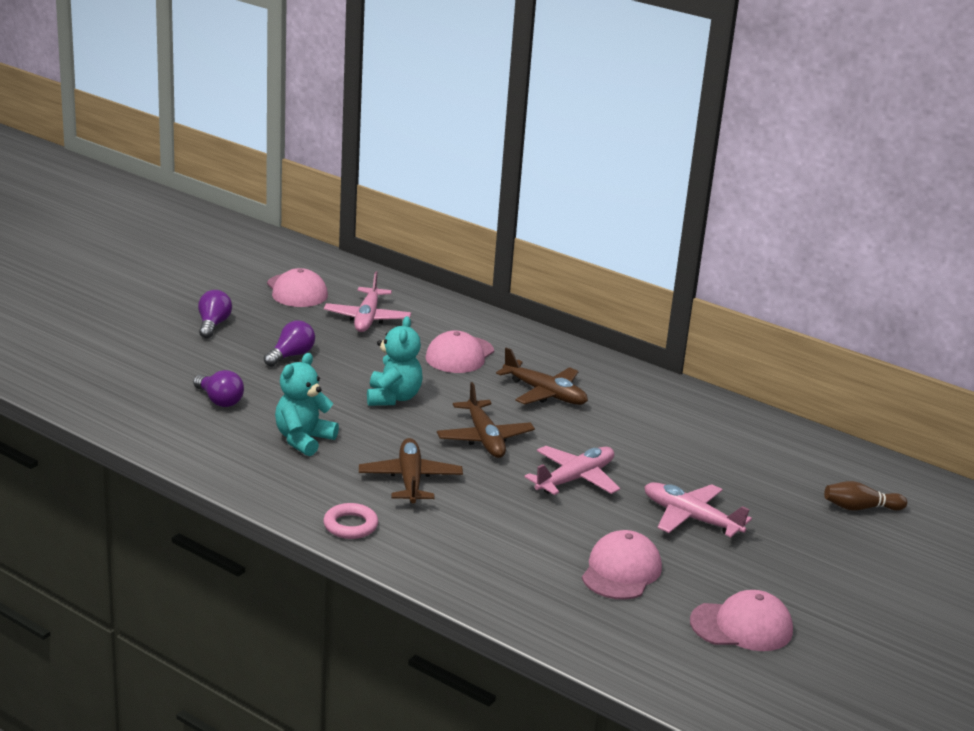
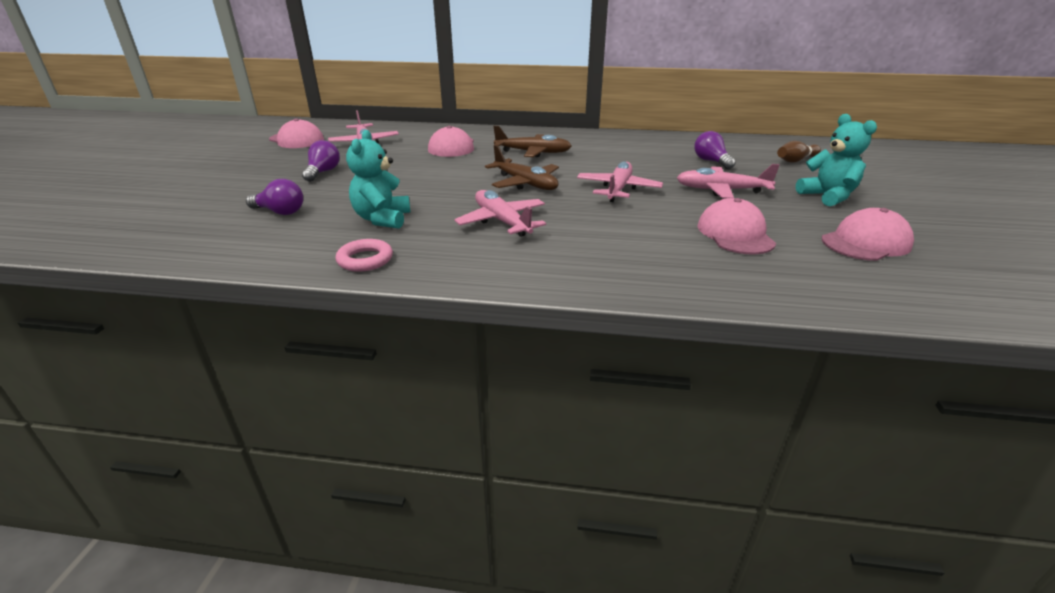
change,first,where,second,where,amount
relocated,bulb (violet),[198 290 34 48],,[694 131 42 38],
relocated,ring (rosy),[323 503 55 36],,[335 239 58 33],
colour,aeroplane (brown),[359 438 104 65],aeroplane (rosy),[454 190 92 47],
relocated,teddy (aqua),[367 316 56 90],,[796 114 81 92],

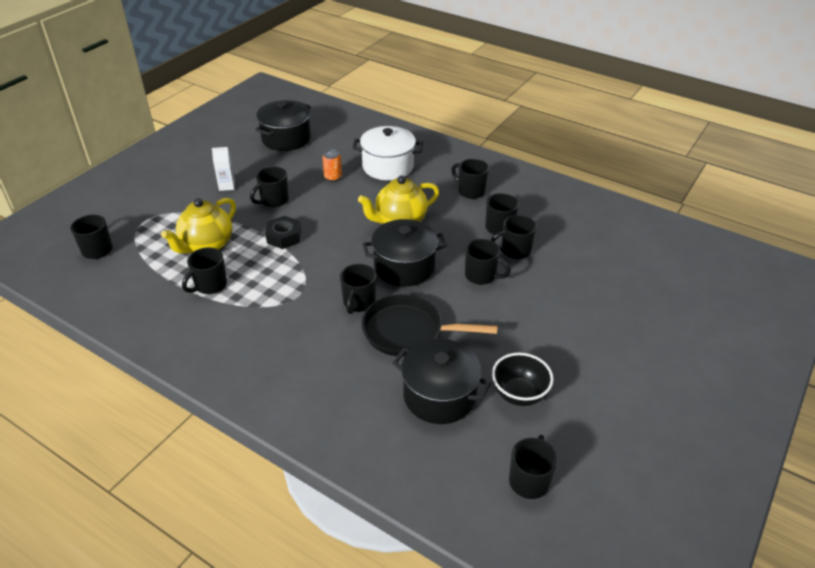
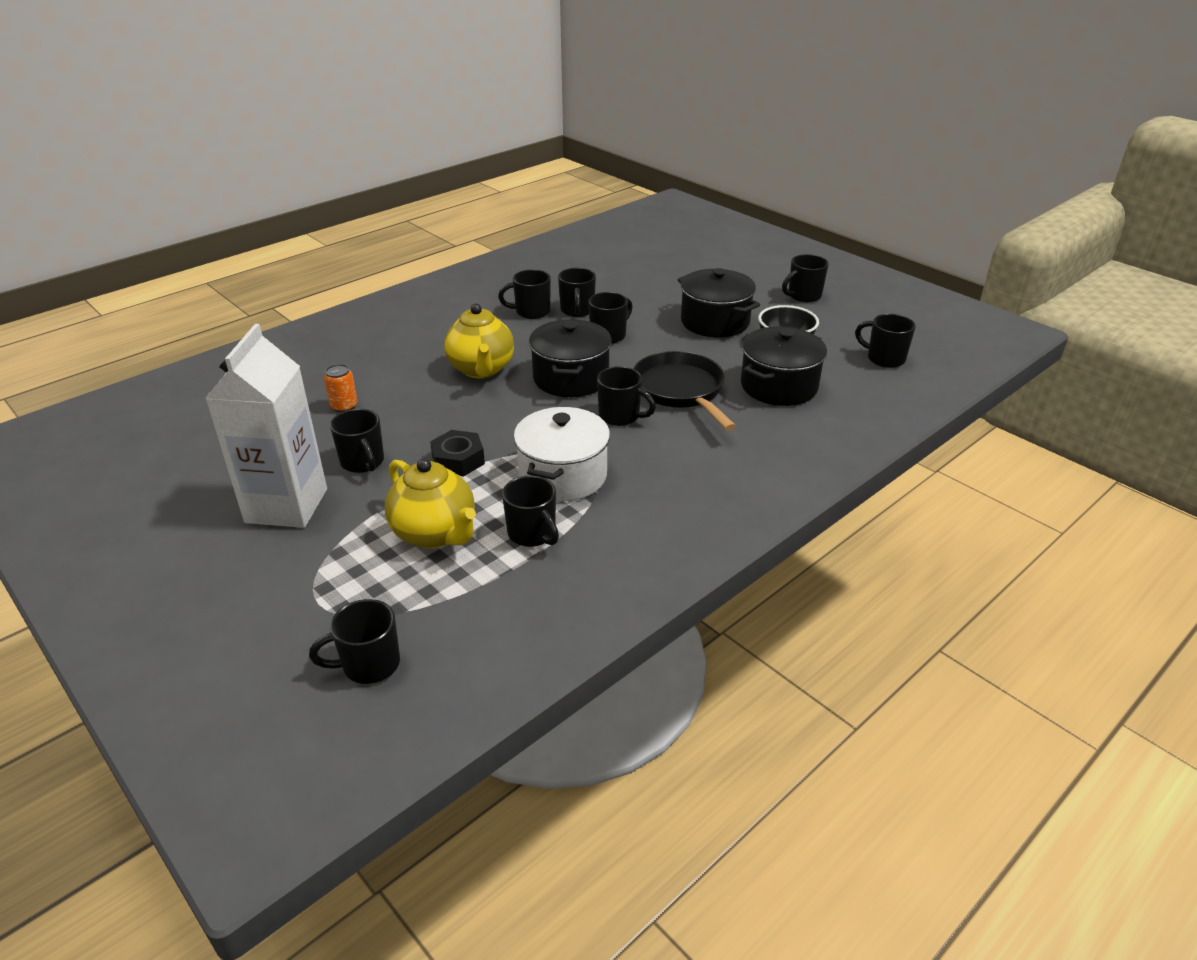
change,first,where,second,where,amount
size,carton (snow-white),[212 147 23 44],,[206 324 121 204],x2.44
relocated,pot (black),[255 100 56 51],,[677 268 83 70],
relocated,pot (snow-white),[353 126 70 54],,[514 407 96 95],
spun,pan (black),[361 294 137 63],,[634 351 102 80],135 degrees clockwise
relocated,mug (black),[451 159 38 40],,[782 254 47 48],

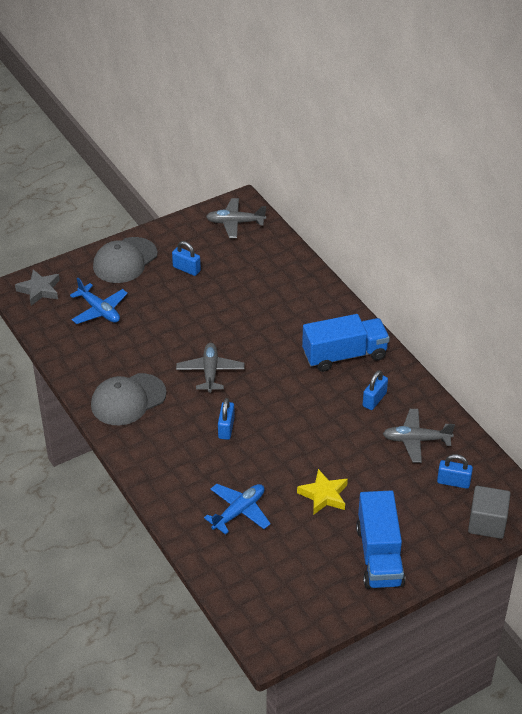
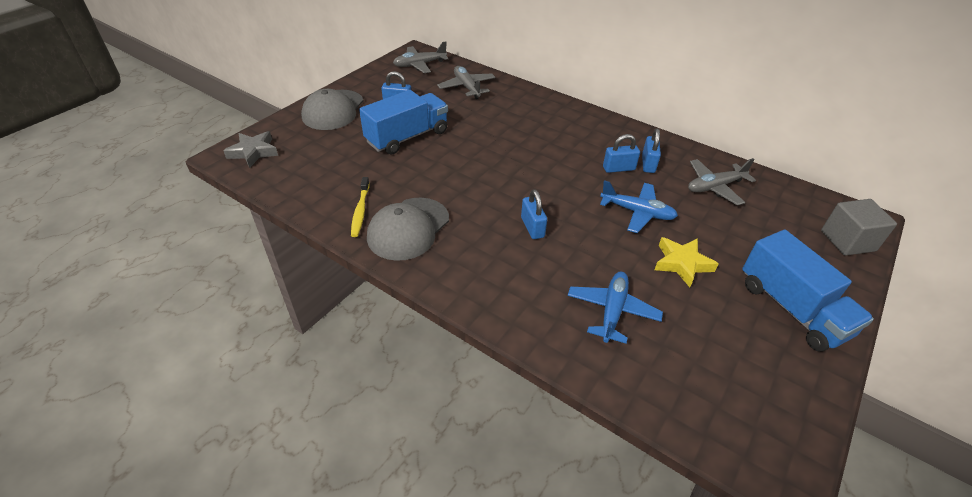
change,first,where,second,where,amount
relocated,aeroplane (blue),[70 278 58 46],,[600 180 78 53],
relocated,aeroplane (grey),[176 343 68 50],,[437 66 58 33],
relocated,toy truck (blue),[302 314 88 58],,[359 90 89 64],
relocated,lock (blue),[437 454 36 35],,[603 134 37 39],
appeared,,,dental brush (bright yellow),[351 177 19 60],

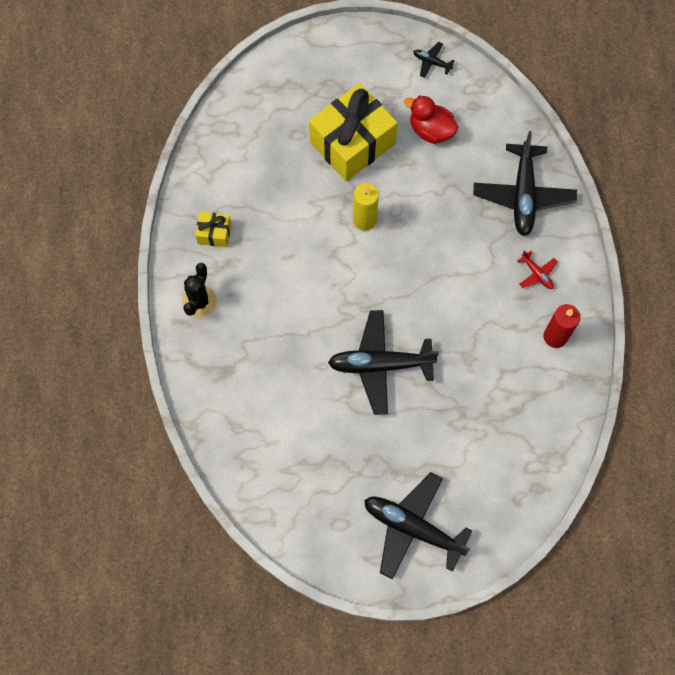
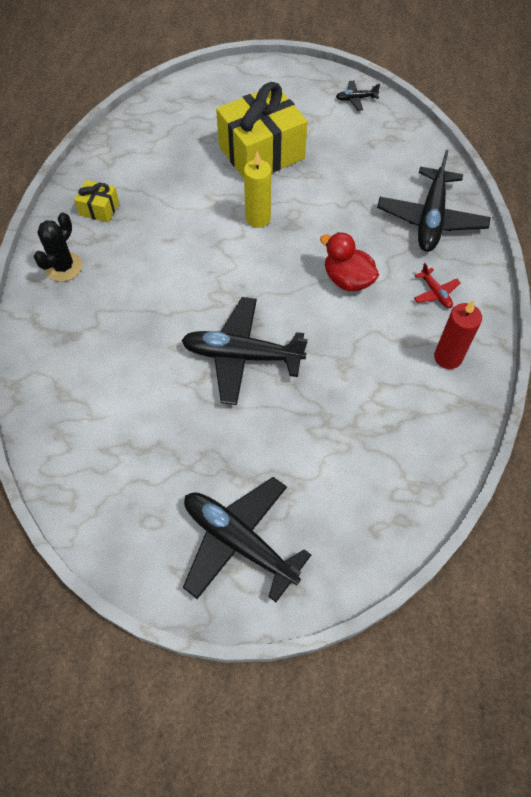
change,first,where,second,where,amount
relocated,duck (scarlet),[404 95 54 49],,[320 232 59 59],
spun,aeroplane (black),[413 42 42 36],,[336 81 44 30],45 degrees counterclockwise

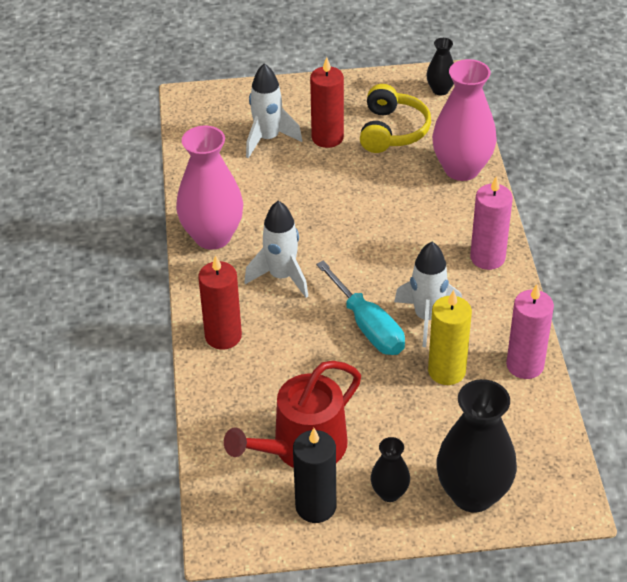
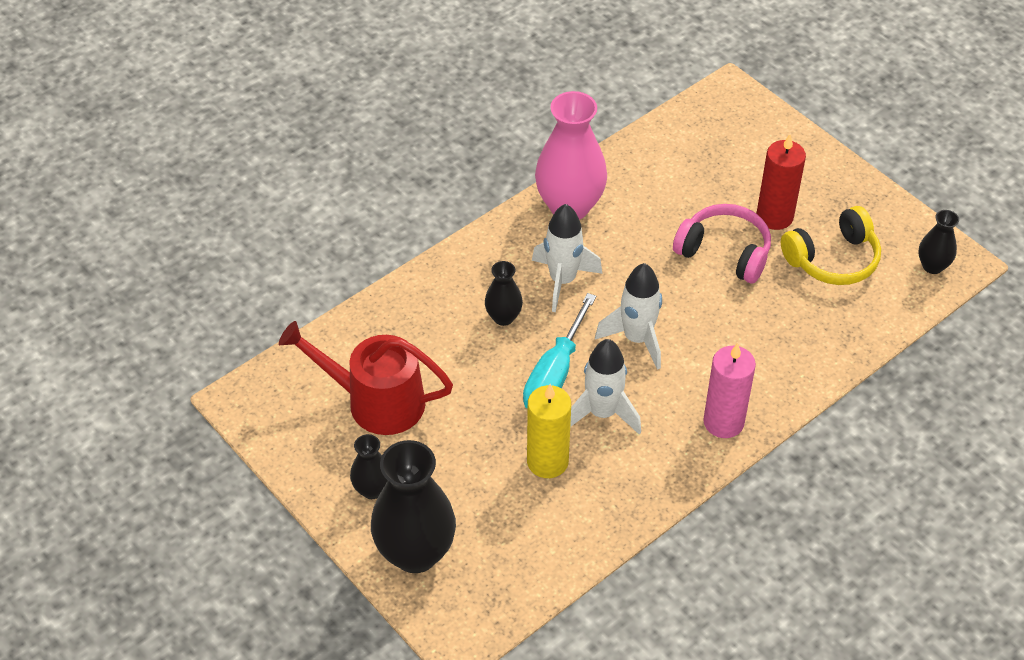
change,first,where,second,where,amount
missing,wax candle (scarlet),[198 255 44 95],,,
relocated,rocket (snow-white),[246 63 56 95],,[595 263 67 107],
missing,wax candle (black),[293 428 43 95],,,
missing,tall vase (rosy),[432 59 65 122],,,
missing,wax candle (rosy),[506 284 48 95],,,
appeared,,,tall vase (black),[485 261 38 65],
appeared,,,headphones (rosy),[673 204 98 79],

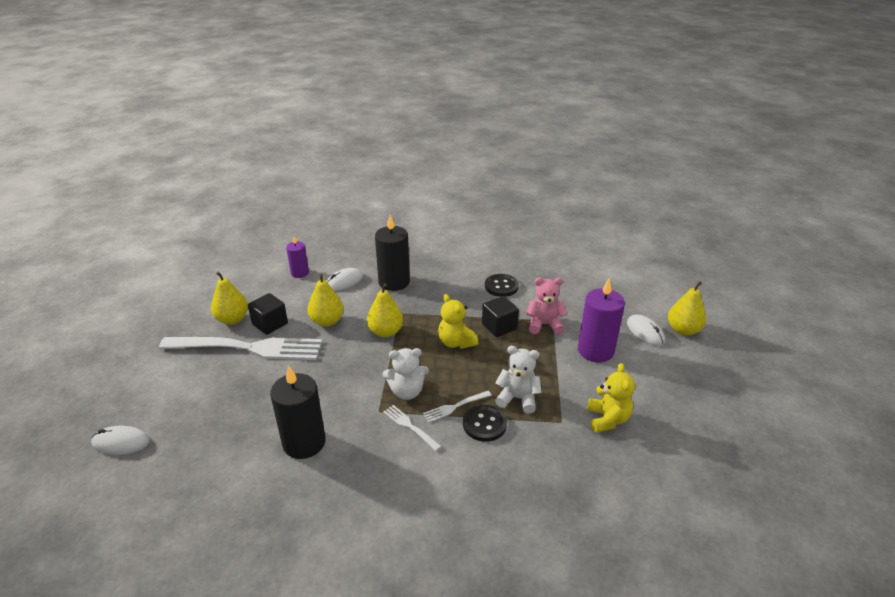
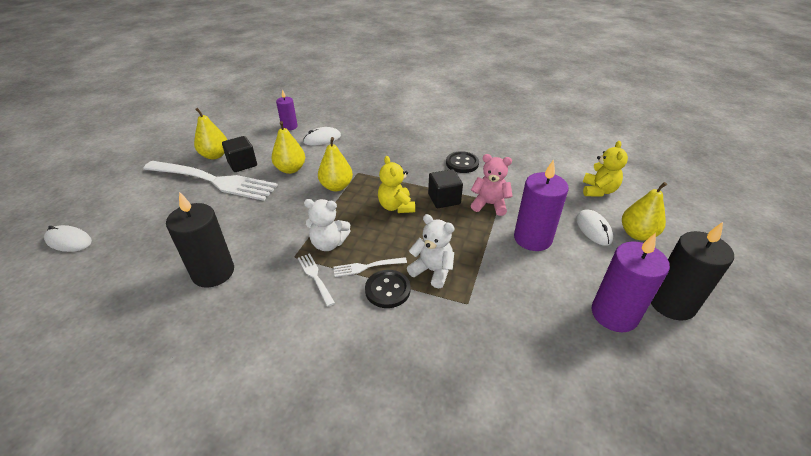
change,first,where,second,where,amount
relocated,wax candle (black),[375 214 35 77],,[651 222 83 99],
relocated,teddy (bright yellow),[587 363 48 69],,[583 141 45 55],
appeared,,,wax candle (violet),[591 233 79 99],

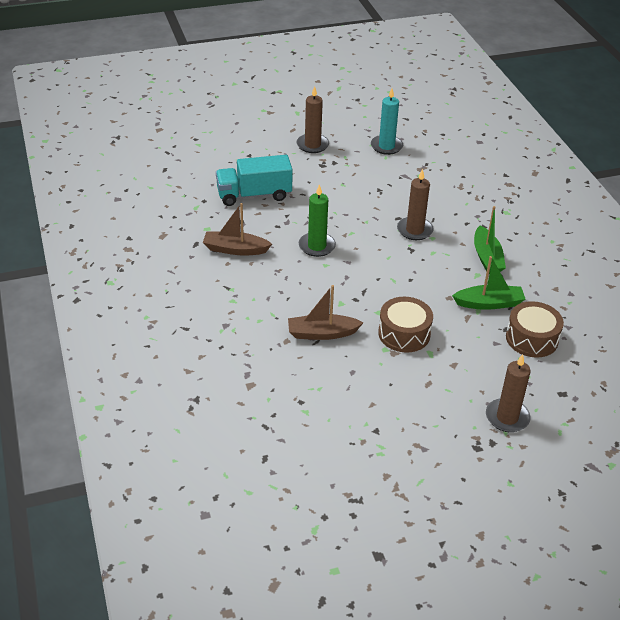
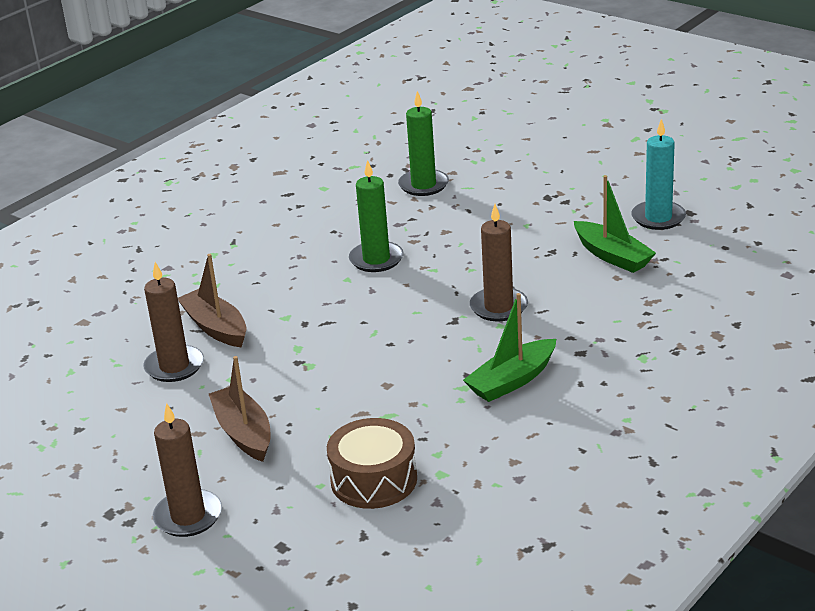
change,first,where,second,where,amount
relocated,sailboat (brown),[203 203 69 52],,[209 356 61 106],
exchanged,toy truck (aqua),[216 155 77 51],wax candle (green),[398 91 51 105],
relocated,wax candle (brown),[297 86 32 67],,[143 262 61 120],
missing,drum (brown),[378 297 55 56],,,
relocated,sailboat (green),[452 256 73 54],,[574 175 82 98],

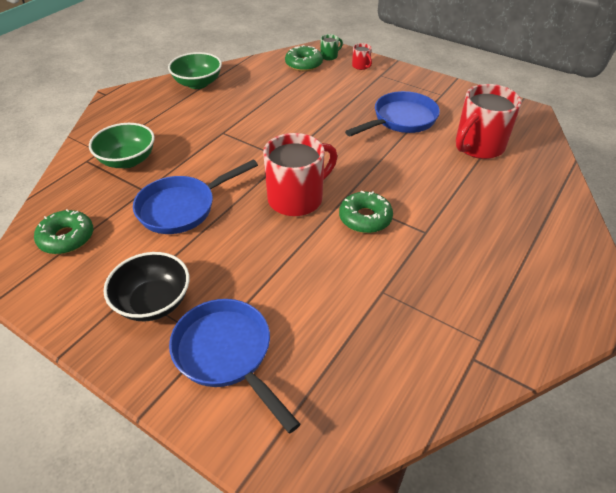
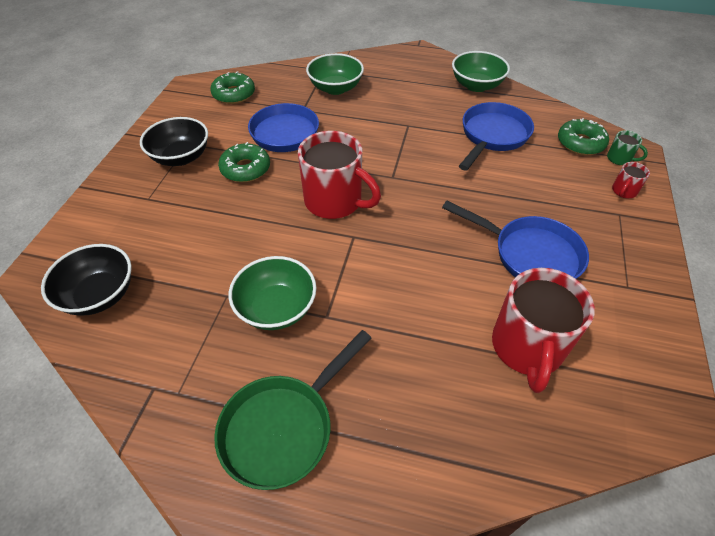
change,first,where,second,where,amount
relocated,pan (blue),[169 299 131 134],,[459 102 75 69],
relocated,doughnut (green),[339 191 54 42],,[218 142 52 40],
spun,mug (scarlet),[456 84 66 75],,[492 268 103 125],105 degrees counterclockwise
appeared,,,serving bowl (black),[41 244 91 72],
appeared,,,pan (green),[214 330 157 160],
appeared,,,serving bowl (green),[229 256 87 74],

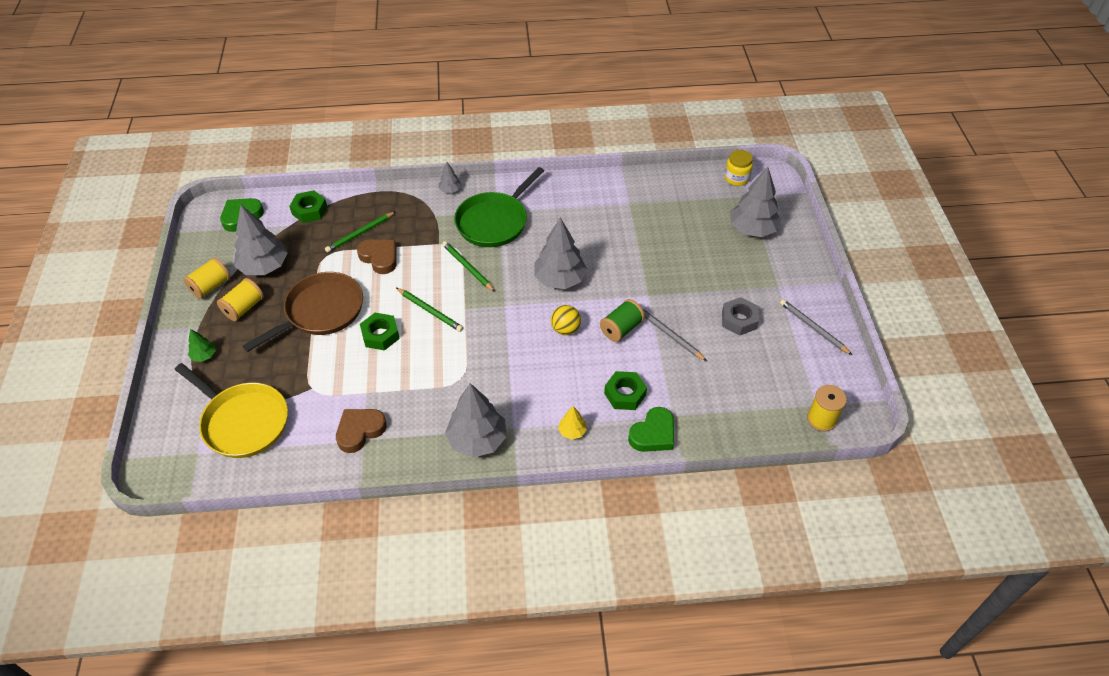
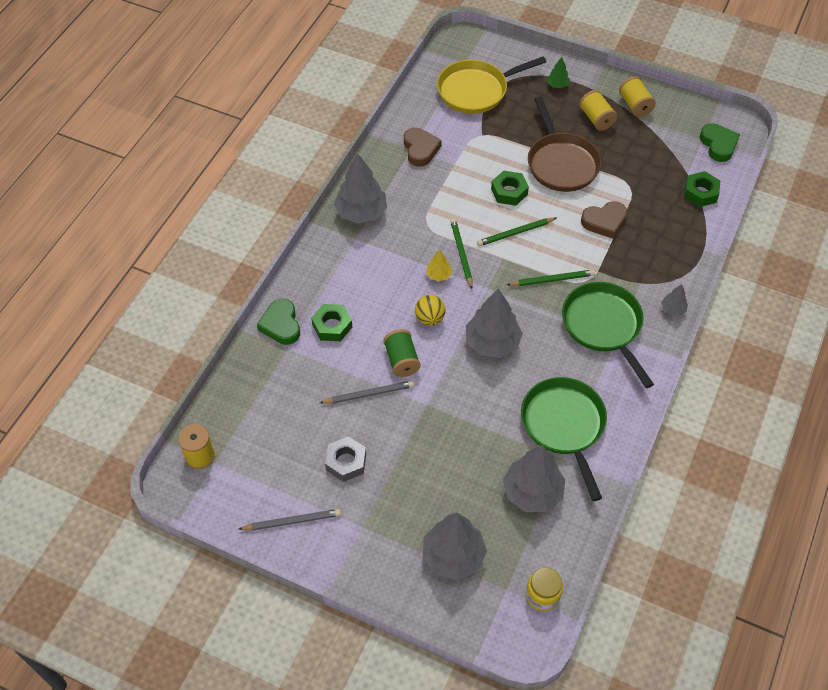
change,first,where,second,where,amount
relocated,tree (grey),[234 205 54 70],,[503 445 62 67],
relocated,wooden pencil (green),[325 212 70 41],,[450 218 23 71],
relocated,tree (bright yellow),[558 406 29 34],,[426 250 26 32],
appeared,,,pan (green),[521 377 86 124],

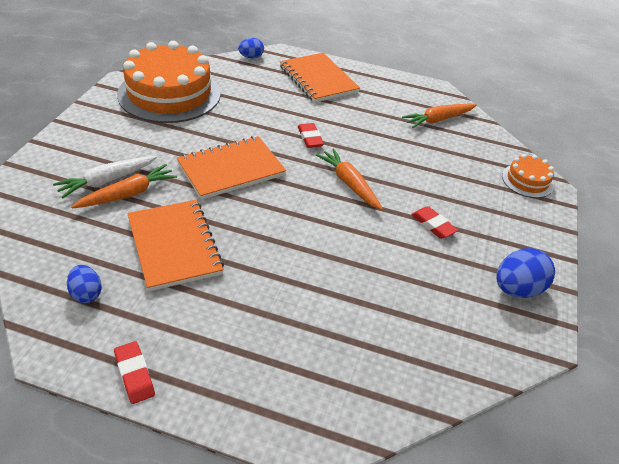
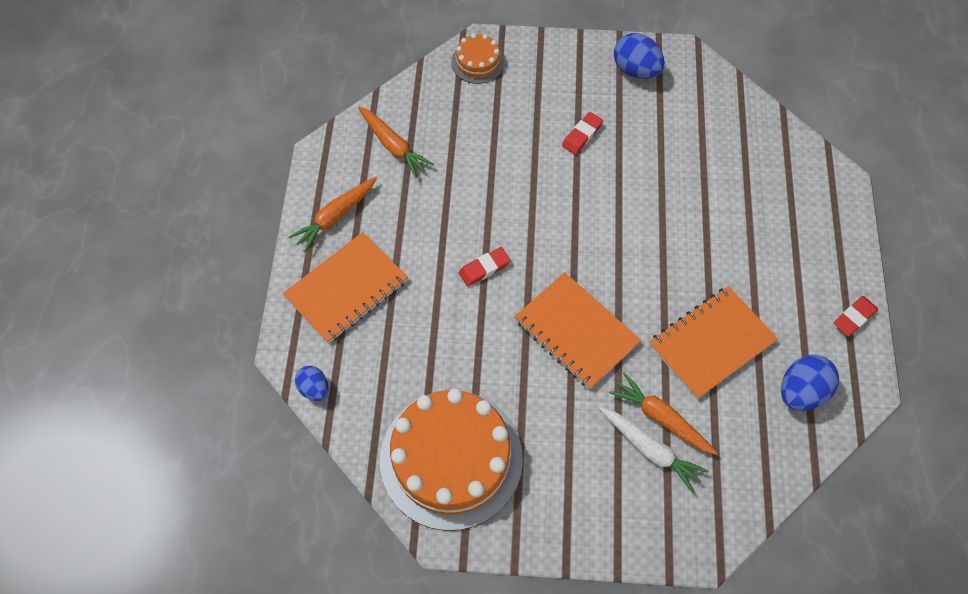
change,first,where,second,where,amount
size,egg shape (blue),[67 265 35 38],,[781 355 58 56],x1.62
relocated,root vegetable (bright orange),[316 149 67 61],,[288 177 89 75],

